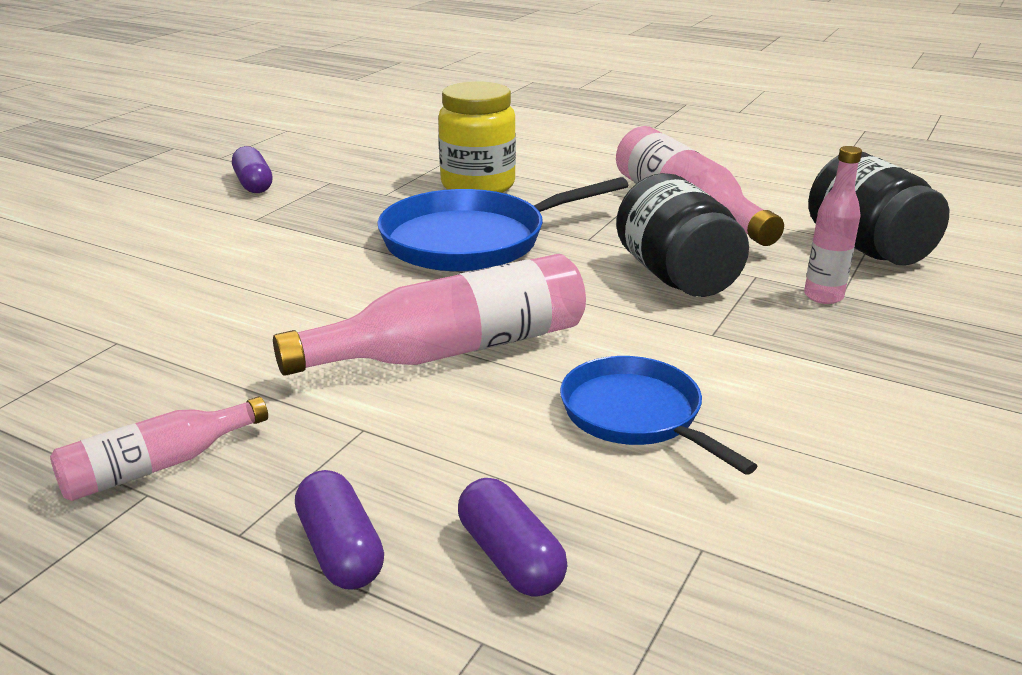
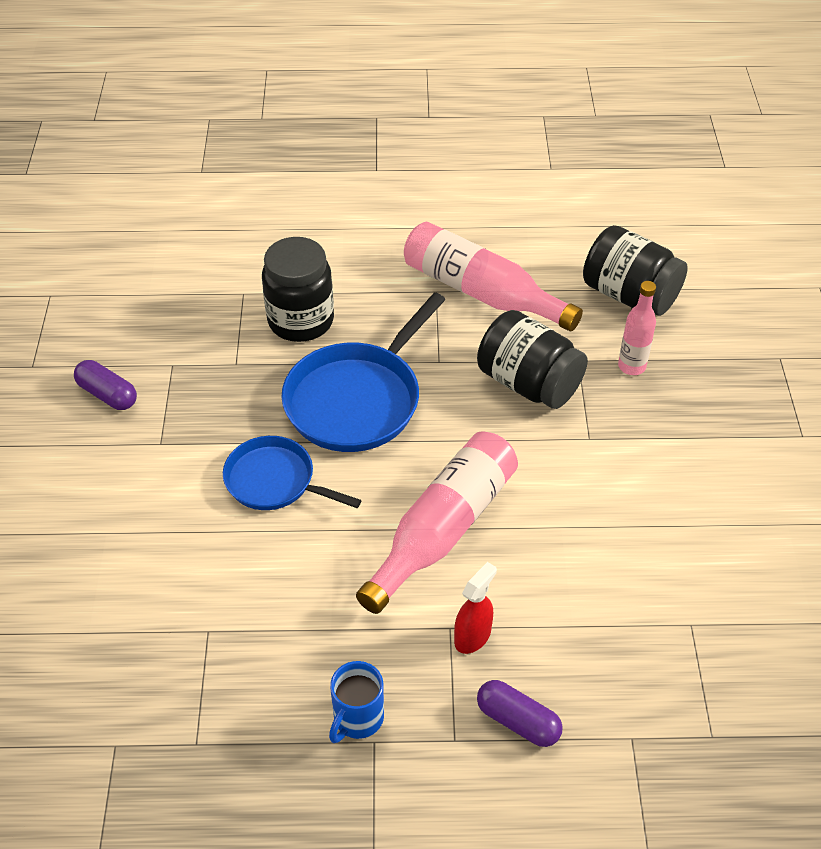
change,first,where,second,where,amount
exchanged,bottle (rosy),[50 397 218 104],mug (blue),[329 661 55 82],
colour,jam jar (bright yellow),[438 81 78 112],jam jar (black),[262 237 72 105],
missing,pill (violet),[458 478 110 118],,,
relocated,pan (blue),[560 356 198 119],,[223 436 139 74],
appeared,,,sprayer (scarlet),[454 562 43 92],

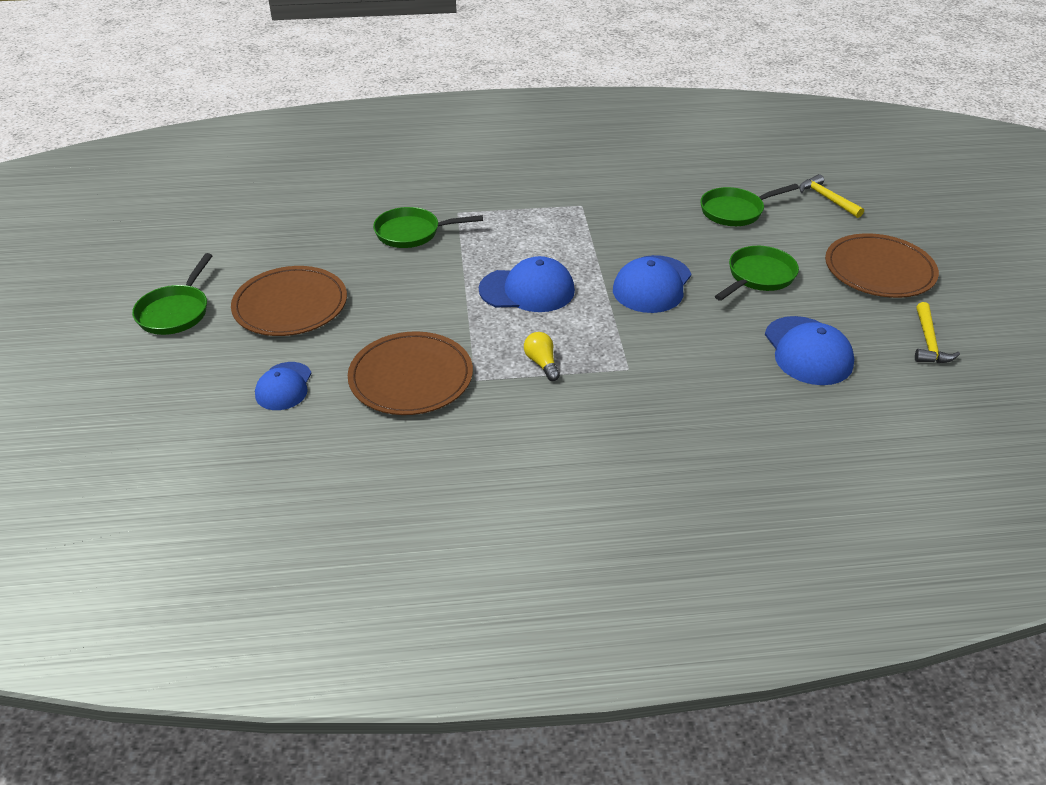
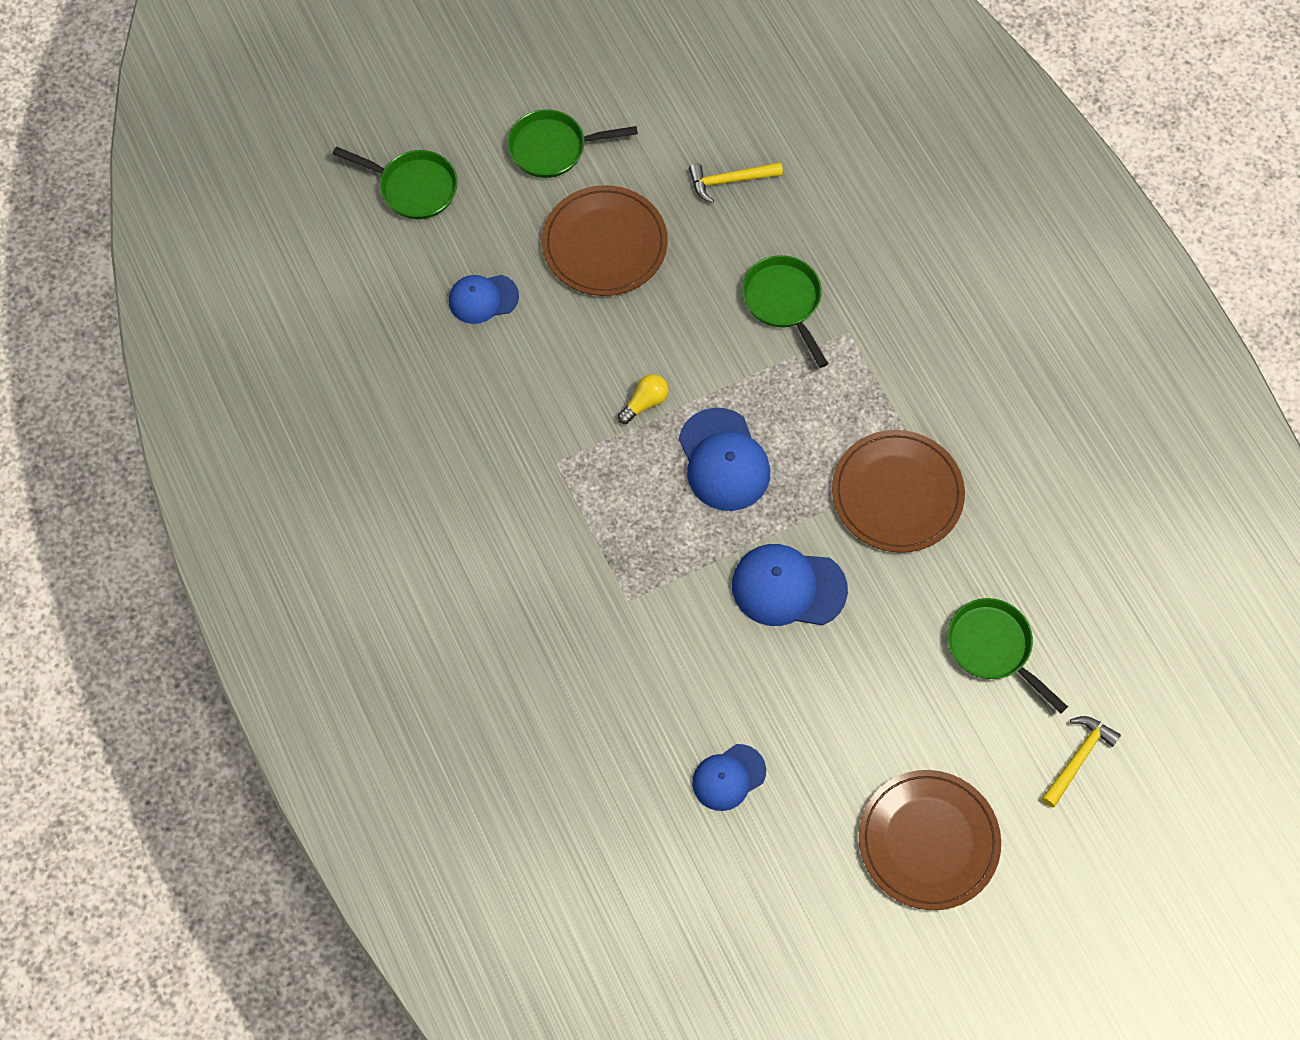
change,first,where,second,where,amount
relocated,flat dish (brown),[348 331 125 84],,[832 430 133 123],
relocated,bulb (bright yellow),[524 332 36 49],,[618 374 51 50],
relocated,pan (green),[715 246 84 55],,[333 146 125 73],
size,baseball cap (blue),[765 316 89 69],,[692 744 74 67],x0.65
relocated,carpenter's hammer (bright yellow),[915 302 45 61],,[689 162 94 41],

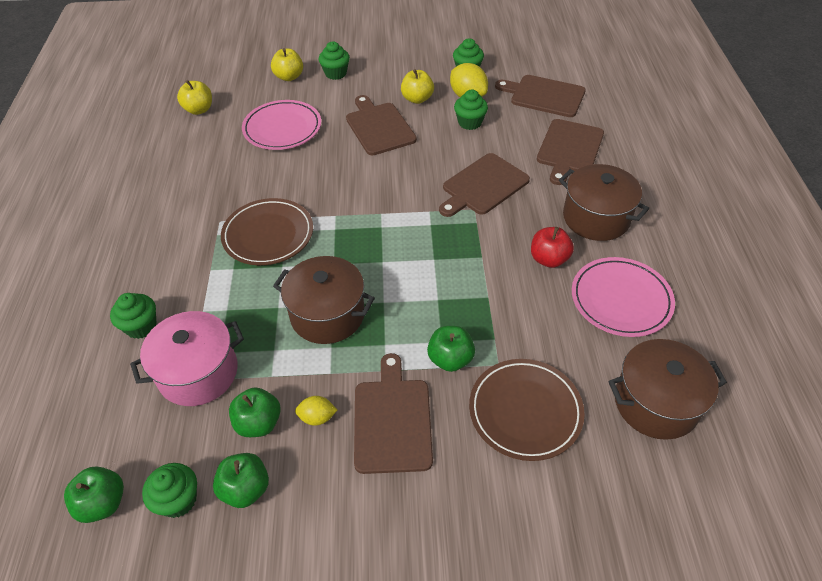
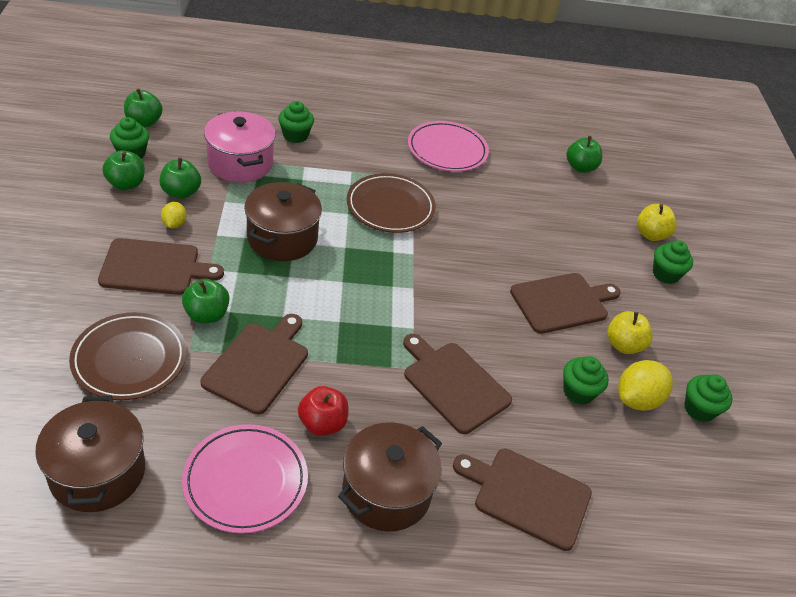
change,first,where,second,where,amount
colour,toy apple (bright yellow),[177 80 35 35],toy apple (green),[566 136 36 37],
relocated,flat dish (rosy),[242 100 79 50],,[408 121 81 51],
relocated,cutting board (brown),[495 75 91 42],,[201 314 107 101],

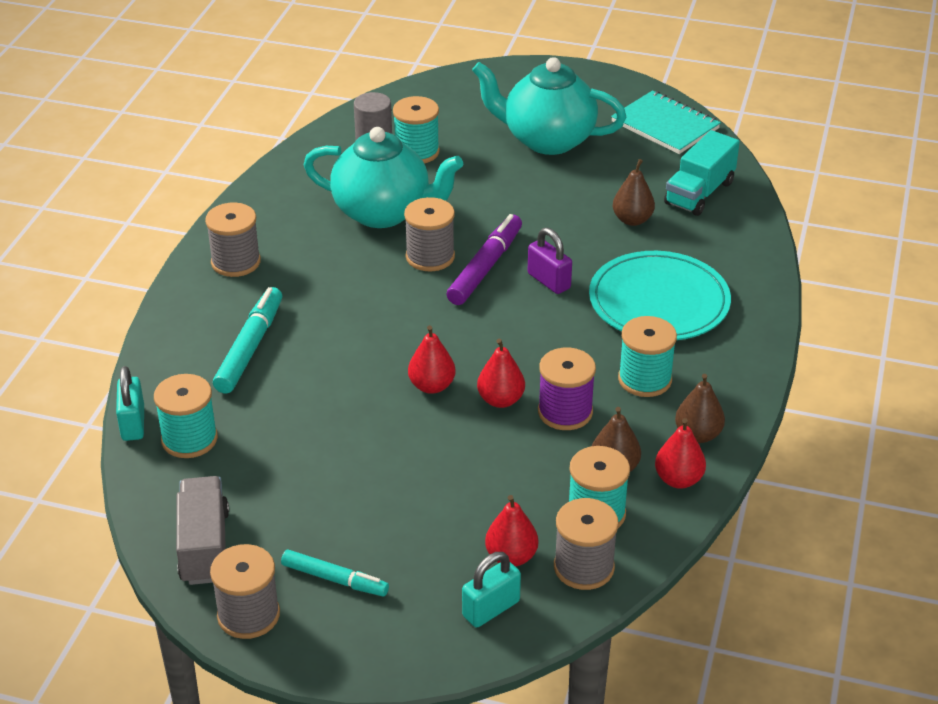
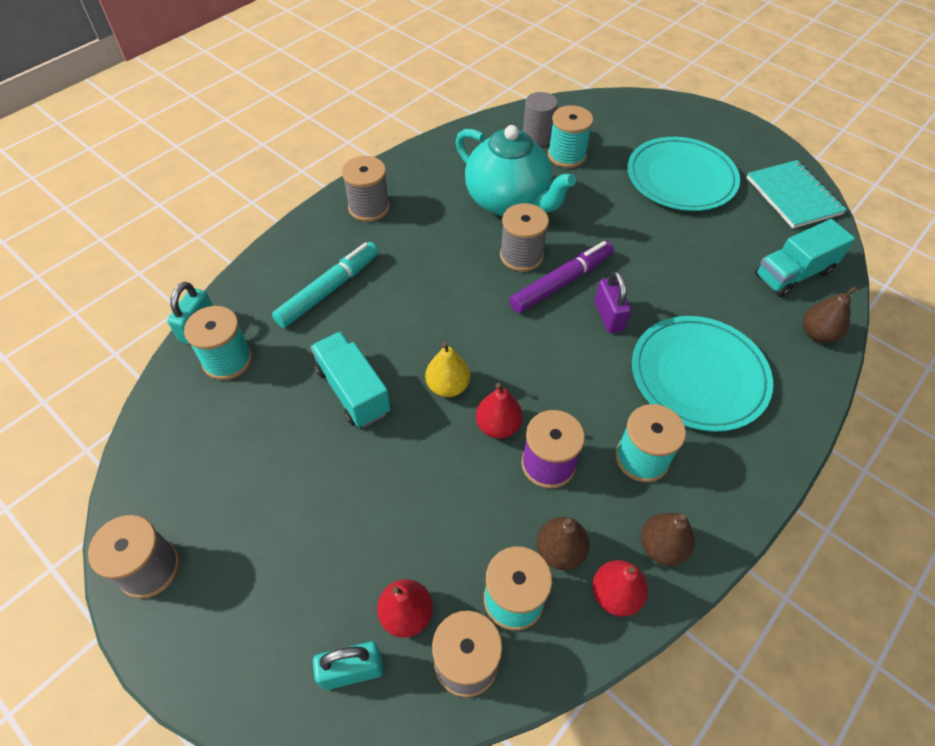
change,first,where,second,where,amount
missing,toy truck (grey),[176 476 53 109],,,
missing,marker (aqua),[281 550 108 46],,,
colour,pear fruit (scarlet),[408 325 48 69],pear fruit (bright yellow),[425 342 45 55],
exchanged,teapot (aqua),[472 57 154 98],flat dish (aqua),[628 137 112 74],
relocated,pear fruit (brown),[613 159 42 67],,[803 286 55 57],
appeared,,,toy truck (aqua),[310 332 81 96],

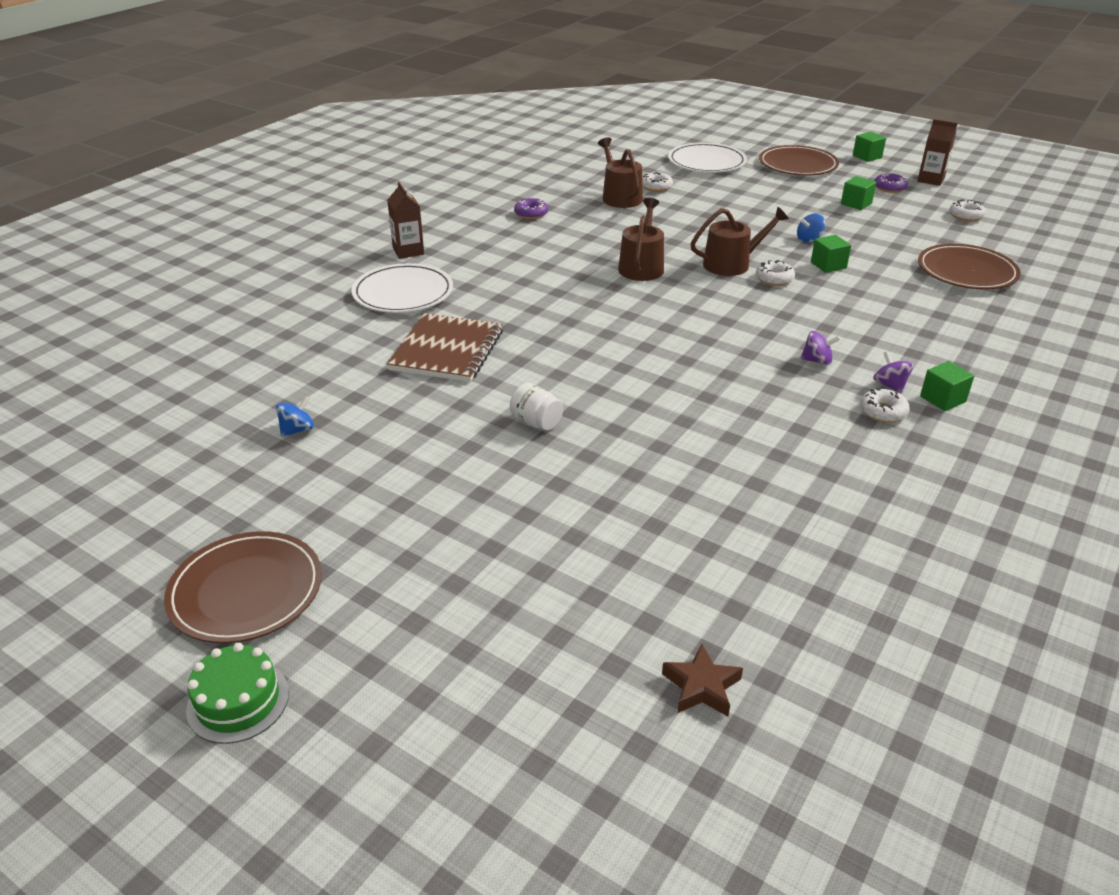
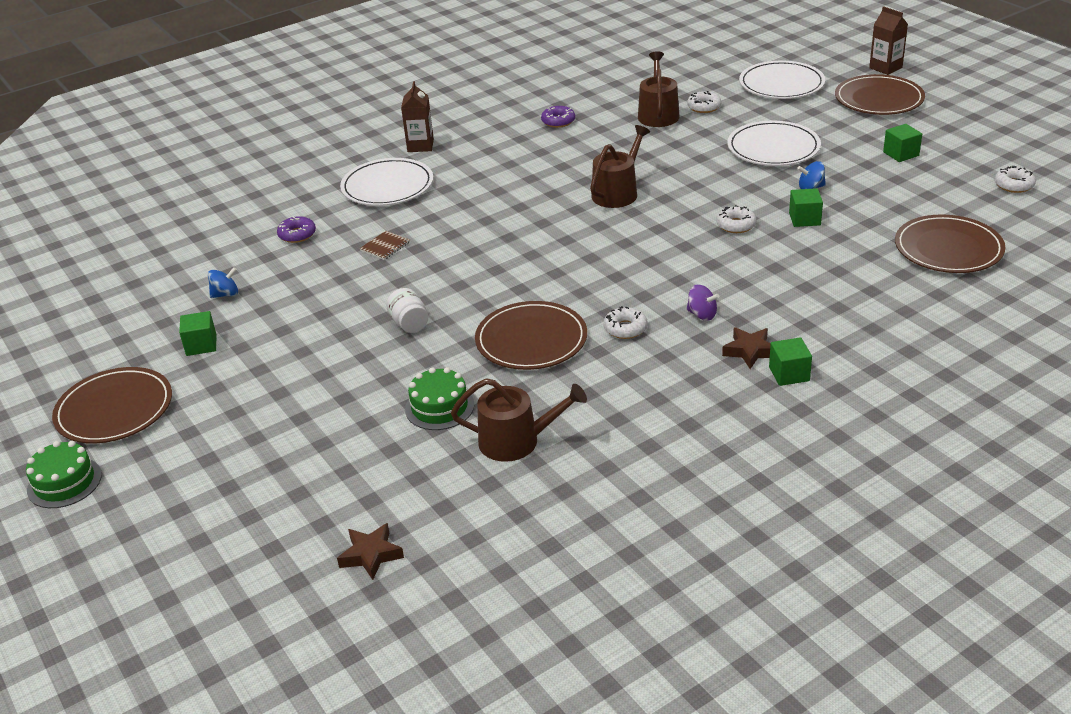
change,first,where,second,where,amount
size,exercise book (brown),[387 313 116 69],,[360 231 50 29],x0.42
relocated,watering can (brown),[691 207 98 69],,[451 378 136 84],
relocated,solid cube (green),[853 132 33 30],,[179 311 37 45],
relocated,doughnut (snow-white),[860 389 50 34],,[603 306 45 33],
exchanged,spinning top (violet),[873 351 41 43],five-pointed star (brown),[722 327 49 42],
relocated,doughnut (violet),[874 173 34 20],,[277 216 39 27],
relocated,carton (brown),[917 119 41 67],,[869 6 39 69],
appeared,,,layer cake (green),[405 367 69 63],
appeared,,,flat dish (brown),[475 301 112 69],
appeared,,,flat dish (snow-white),[727 121 94 45],

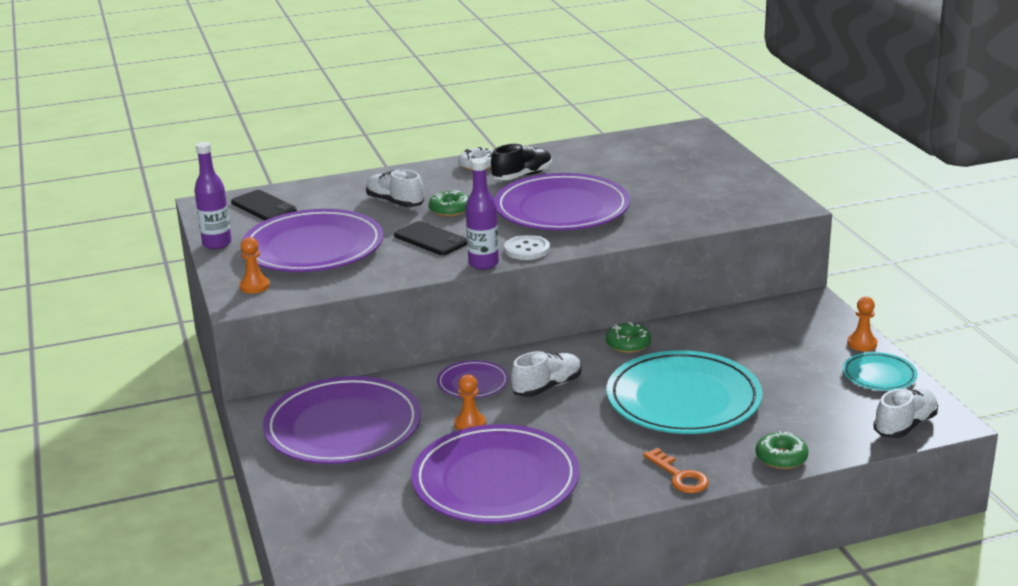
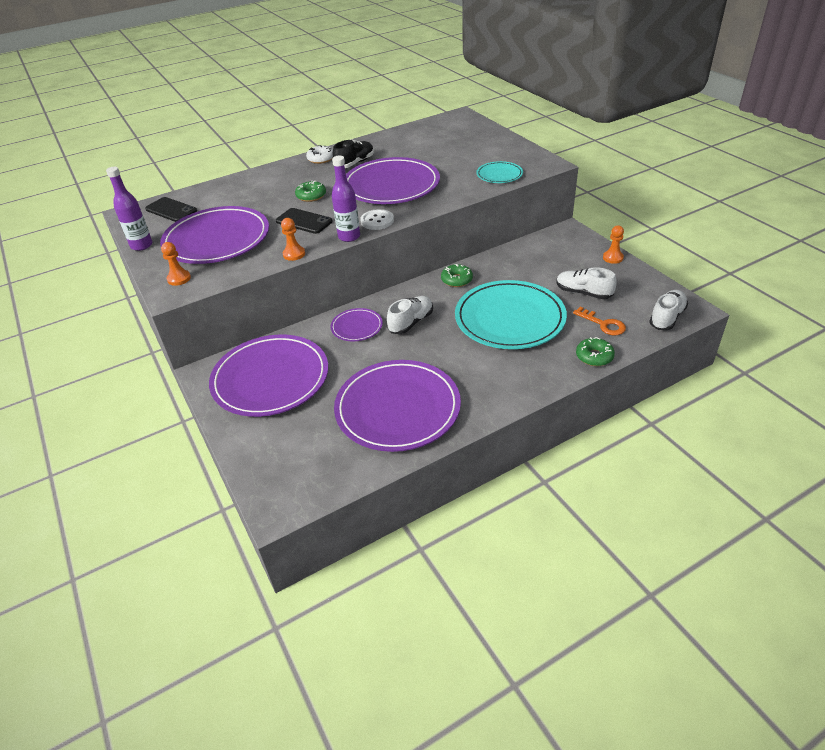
change,first,where,second,where,amount
relocated,shoe (snow-white),[366 169 58 38],,[556 267 61 32],
relocated,pawn (bright orange),[454 374 32 56],,[281 218 24 43],
relocated,door key (bright orange),[643 448 66 45],,[573 307 53 28],
relocated,flat dish (aqua),[843 352 74 39],,[476 161 47 22],

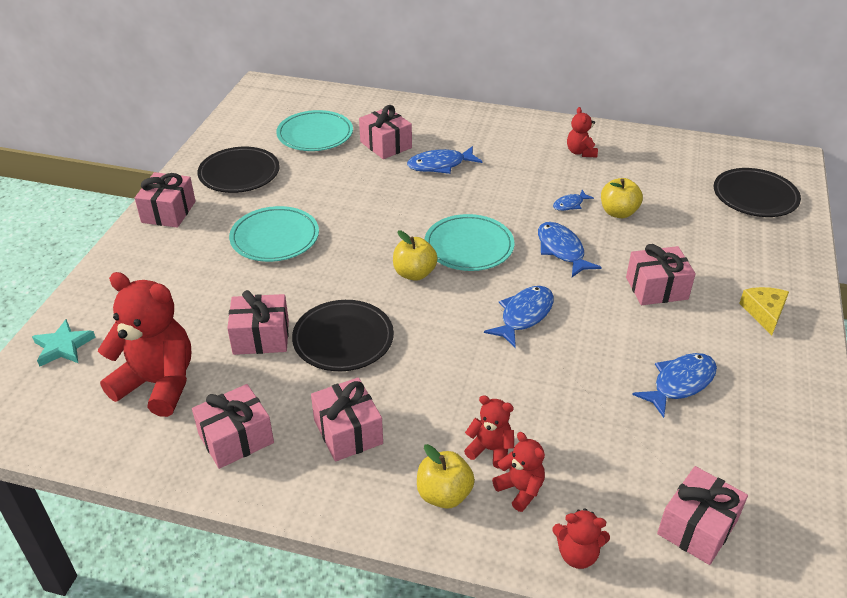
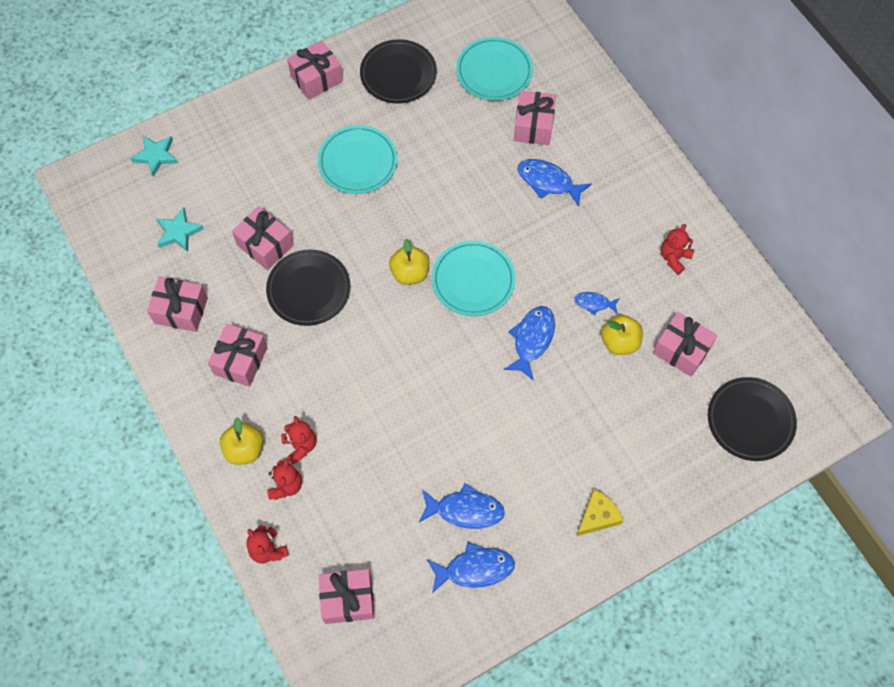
change,first,where,second,where,amount
exchanged,teddy (scarlet),[98 272 94 145],five-pointed star (aqua),[156 207 48 45],
relocated,fish (blue),[484 286 70 62],,[427 542 88 51],
relocated,gift (rosy),[626 244 70 61],,[653 312 65 65],

